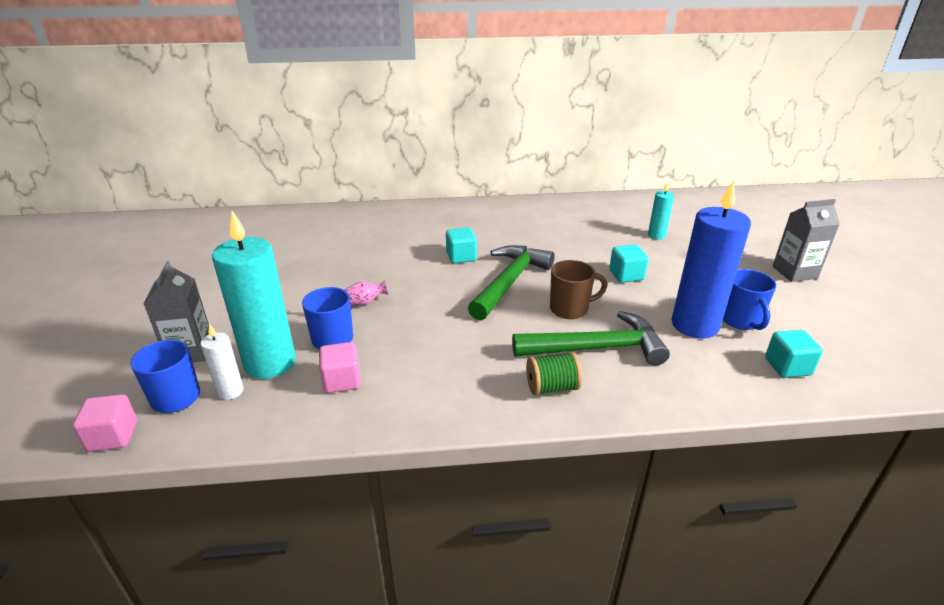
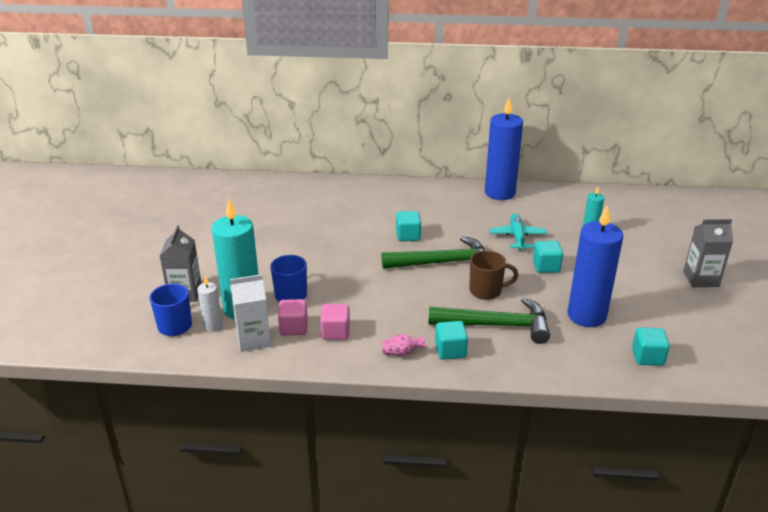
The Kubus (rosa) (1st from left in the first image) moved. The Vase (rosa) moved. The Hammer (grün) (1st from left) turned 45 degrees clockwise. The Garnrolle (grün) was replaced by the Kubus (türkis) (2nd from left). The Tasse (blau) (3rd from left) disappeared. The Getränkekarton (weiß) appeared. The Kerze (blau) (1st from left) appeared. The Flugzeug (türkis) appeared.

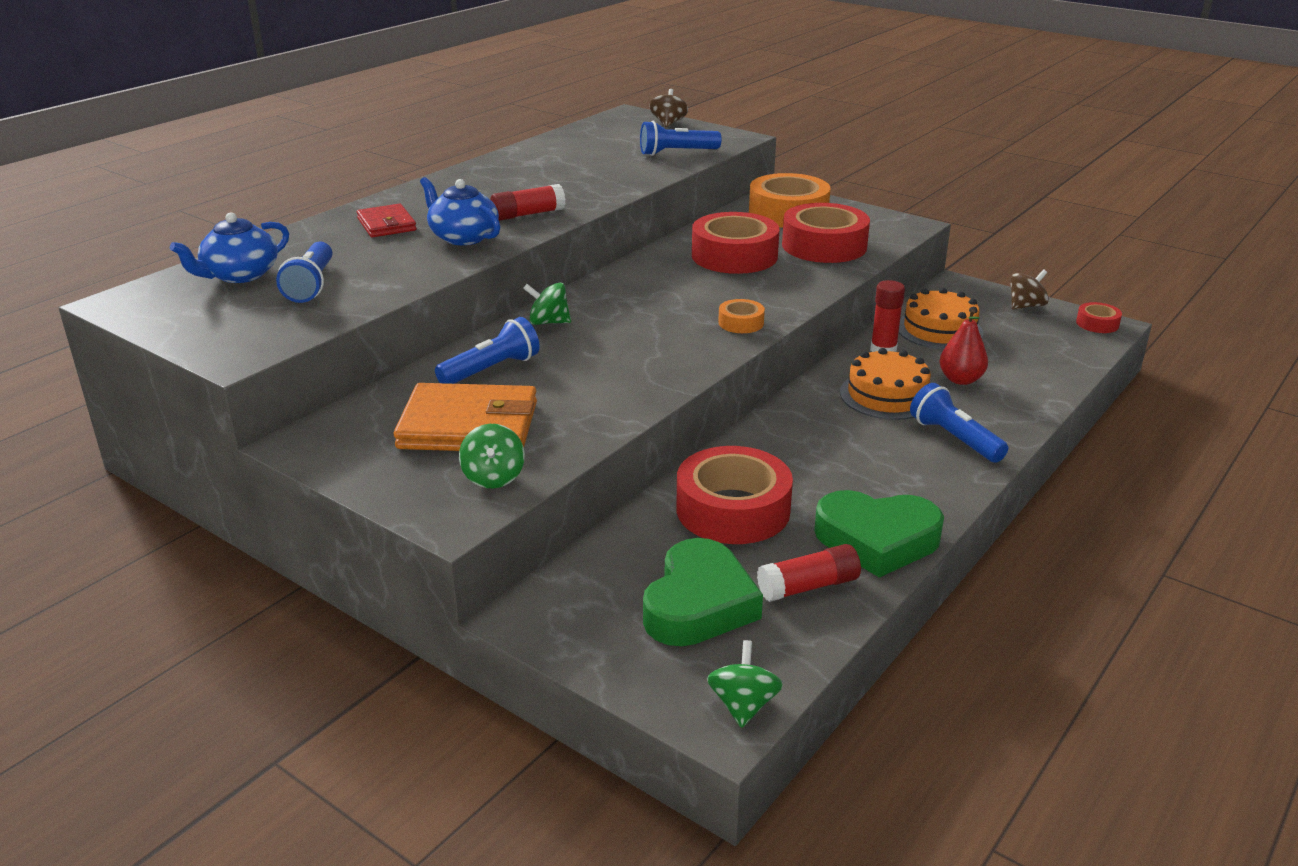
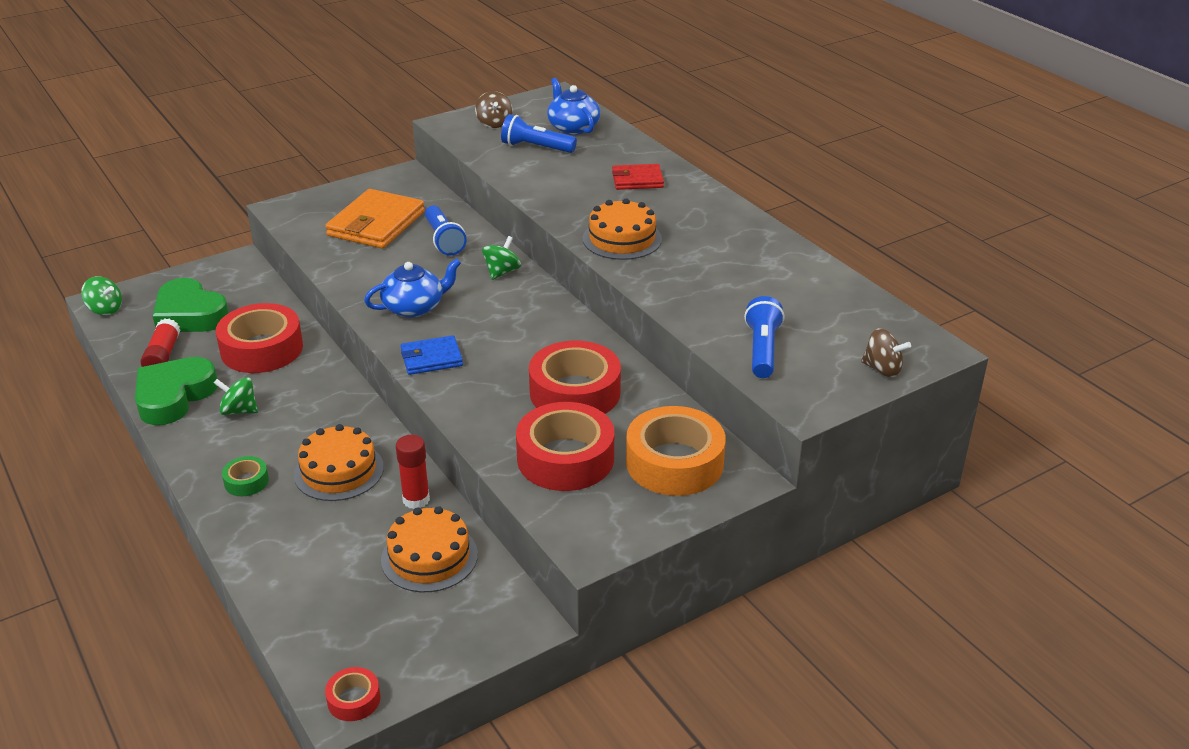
The Teekanne (blau) (2nd from left in the first image) moved. The Kreisel (grün) (1st from left in the first image) moved. The Klebestift (rot) (1st from left) was replaced by the Kuchen (orange) (3rd from left). The Klebeband (orange) (1st from left) was replaced by the Geldbörse (blau). The Taschenlampe (blau) (4th from left) was replaced by the Klebeband (grün). The Birne (rot) disappeared. The Kreisel (braun) (2nd from left in the first image) moved.

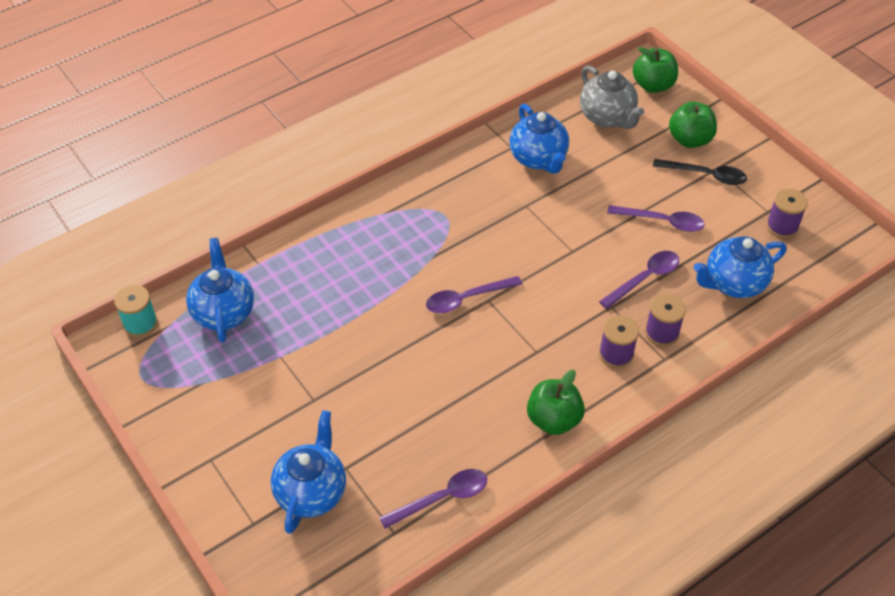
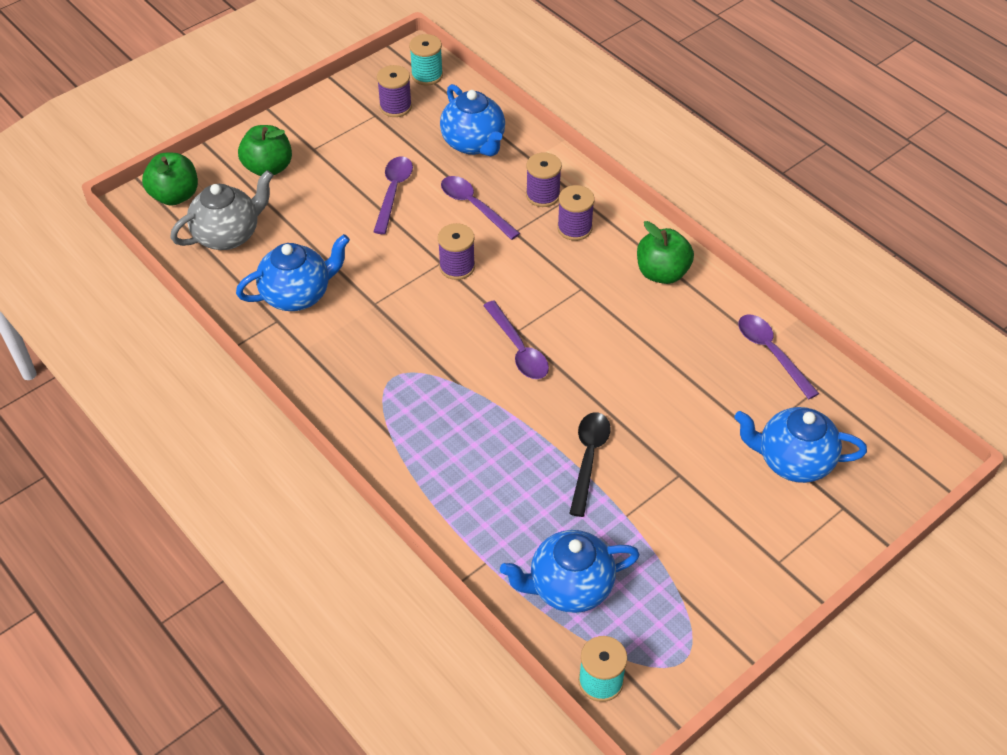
The Löffel (schwarz) moved. The Garnrolle (türkis) (1st from left) appeared. The Garnrolle (lila) (2nd from left) appeared.

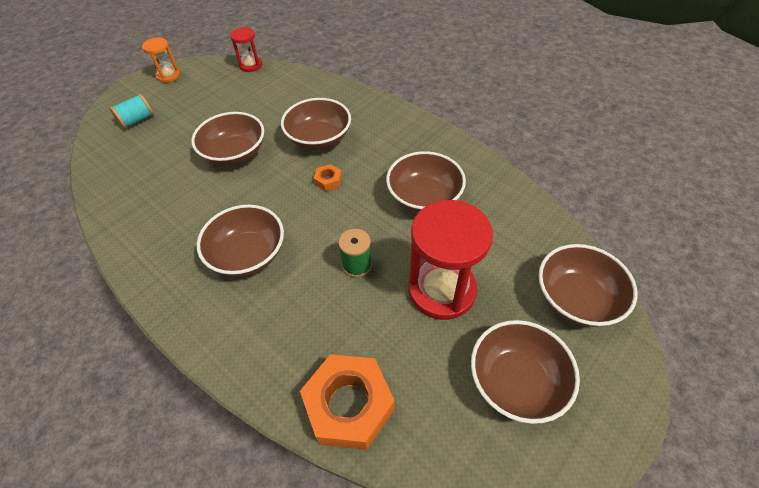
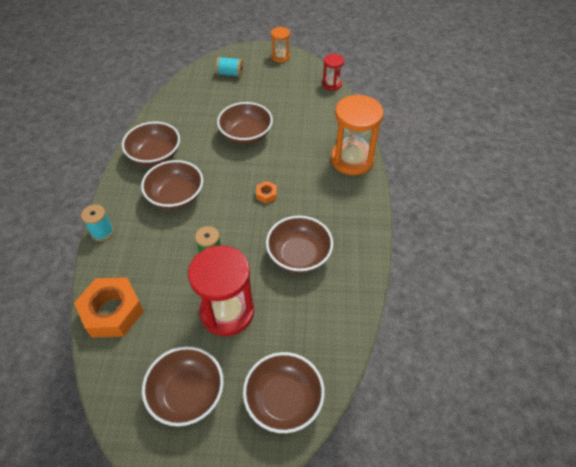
The Schüssel (braun) (3rd from left in the first image) moved. The Garnrolle (türkis) (1st from left) appeared. The Sanduhr (orange) (2nd from left) appeared.

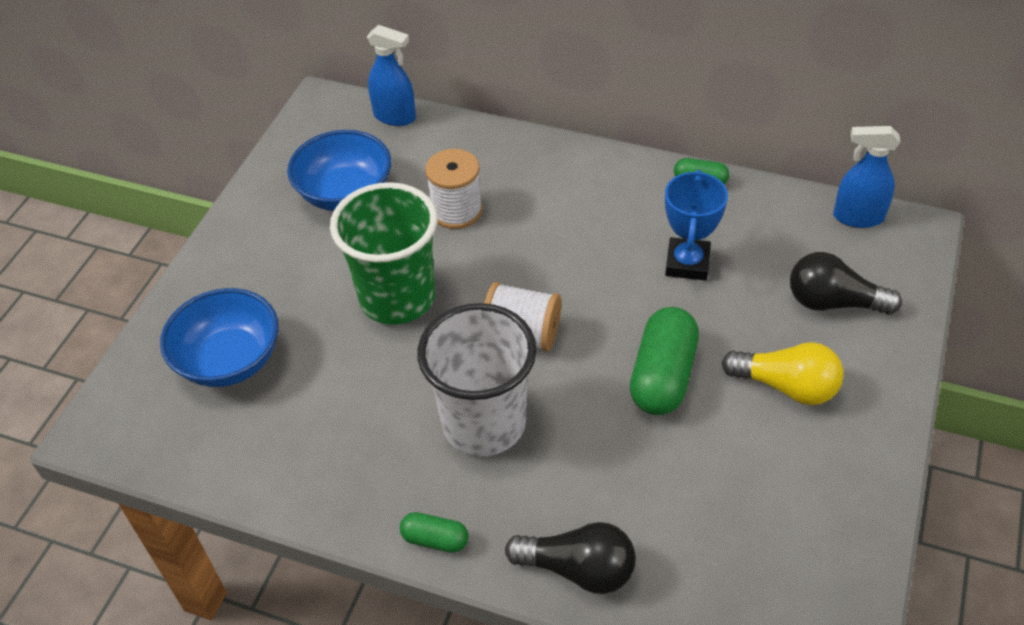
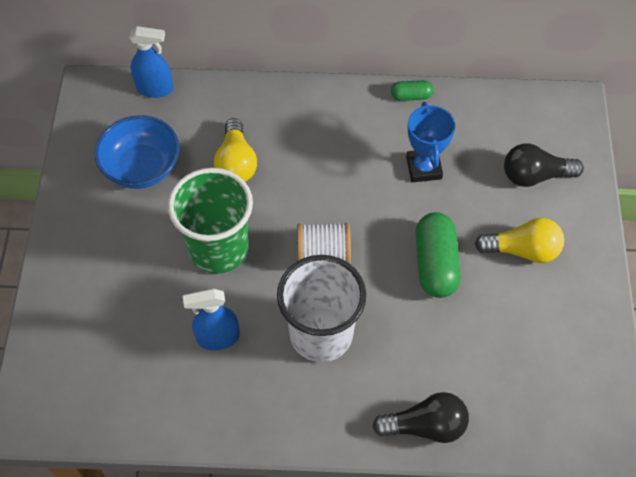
The Schüssel (blau) (1st from left) disappeared. The Kapsel (grün) (1st from left) disappeared. The Garnrolle (weiß) (1st from left) was replaced by the Glühbirne (gelb) (1st from left). The Sprühflasche (blau) (2nd from left) moved.

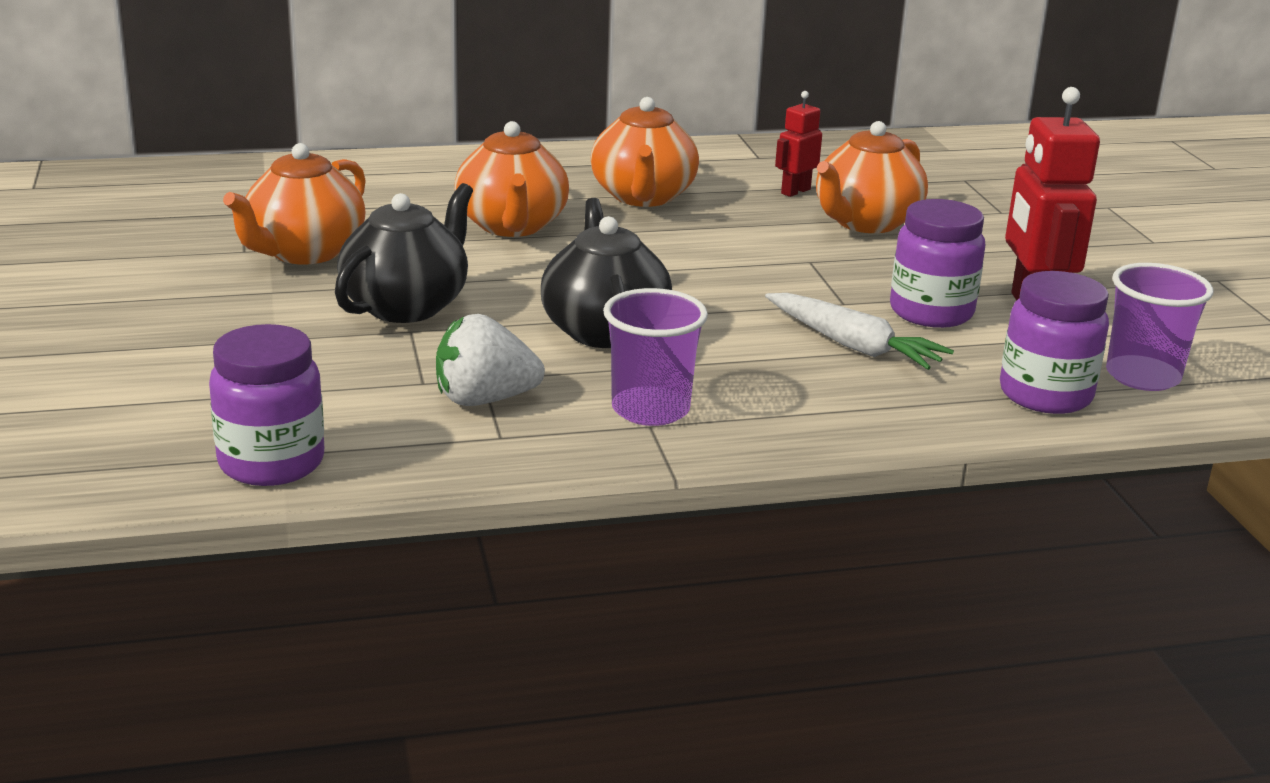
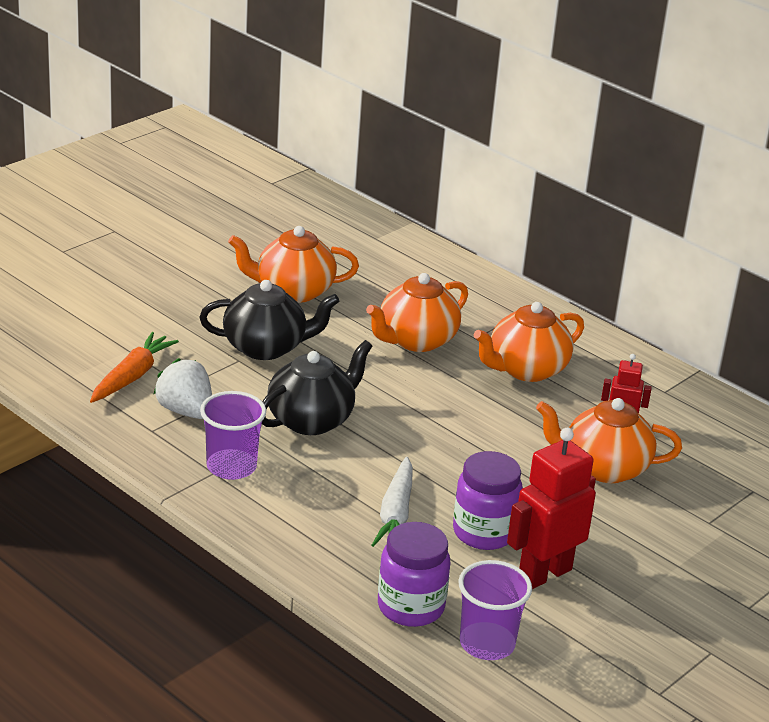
The Einmachglas (lila) (1st from left) disappeared. The Karotte (orange) appeared.

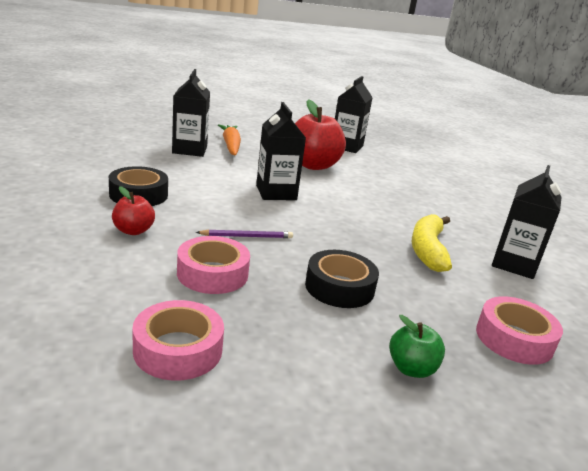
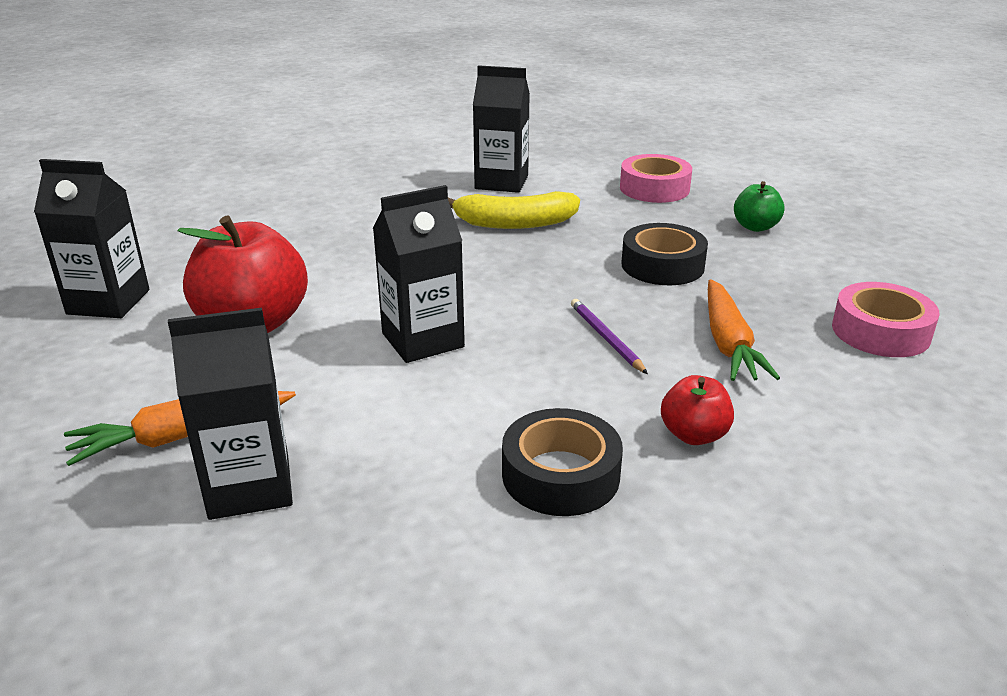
The Klebeband (rosa) (2nd from left) was replaced by the Karotte (orange) (2nd from left).

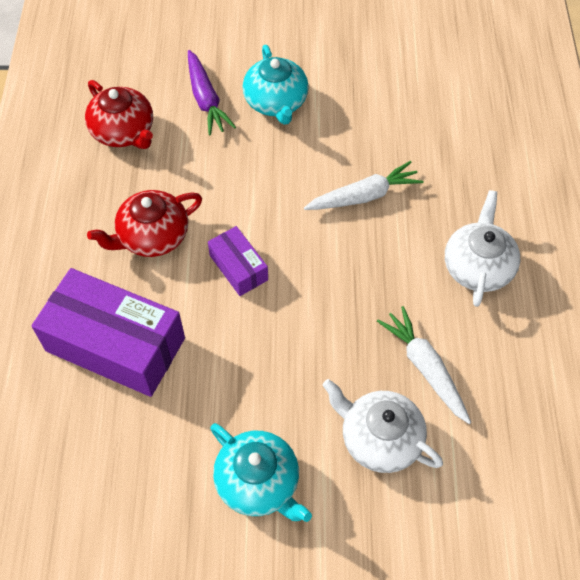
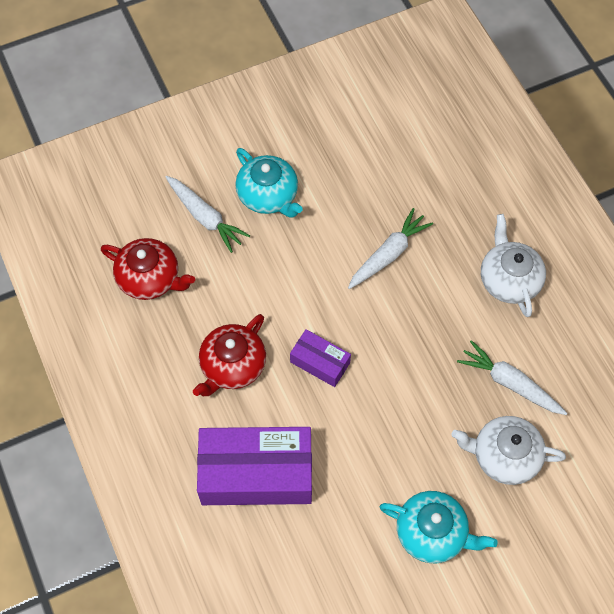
The Karotte (lila) became the Karotte (weiß) (1st from left).

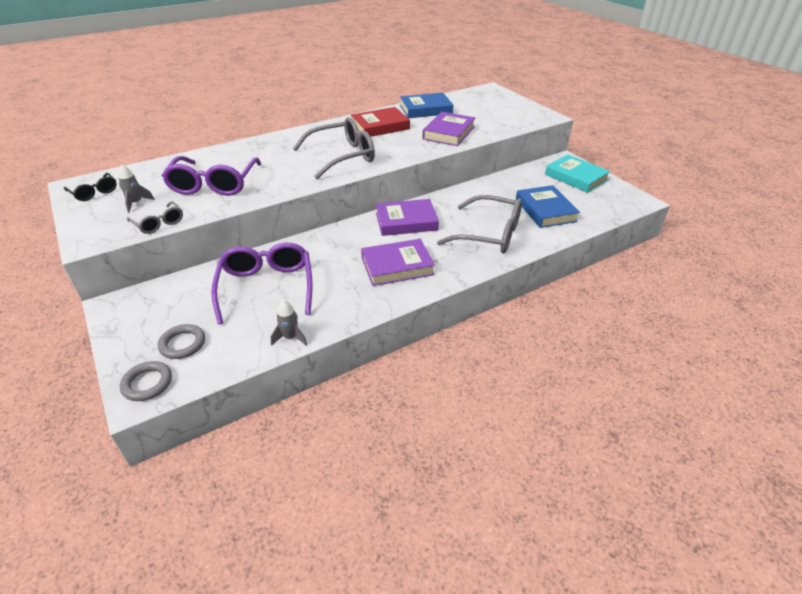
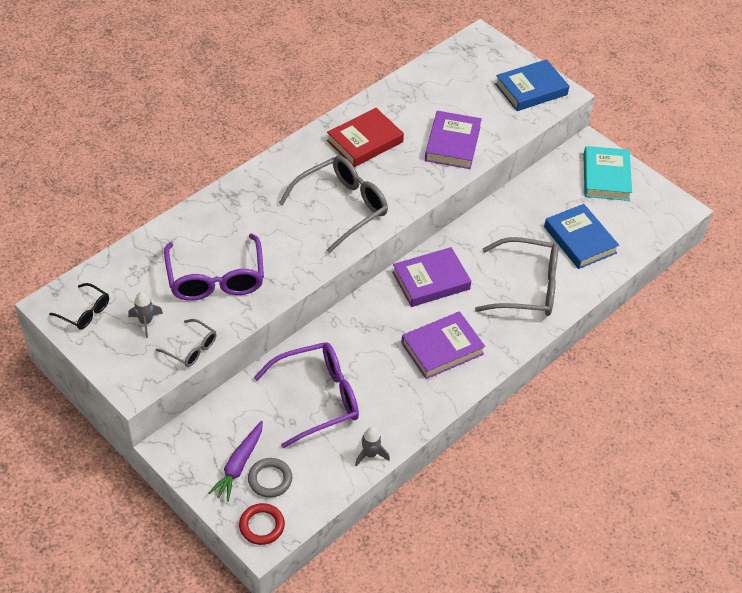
The Ring (grau) (1st from left) became the Ring (rot). The Brille (lila) (2nd from left) turned 90 degrees clockwise. The Buch (blau) (1st from left) moved. The Buch (türkis) turned 60 degrees clockwise. The Karotte (lila) appeared.

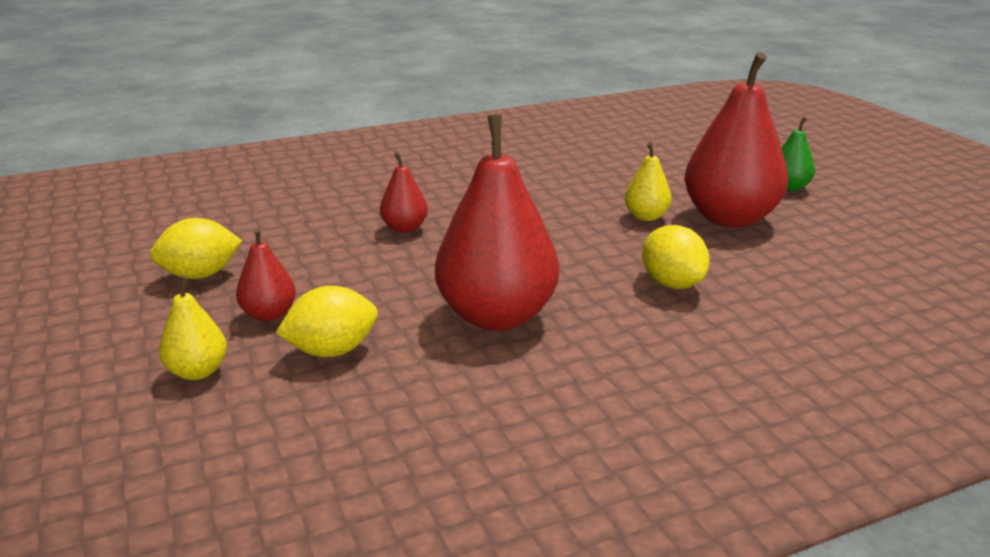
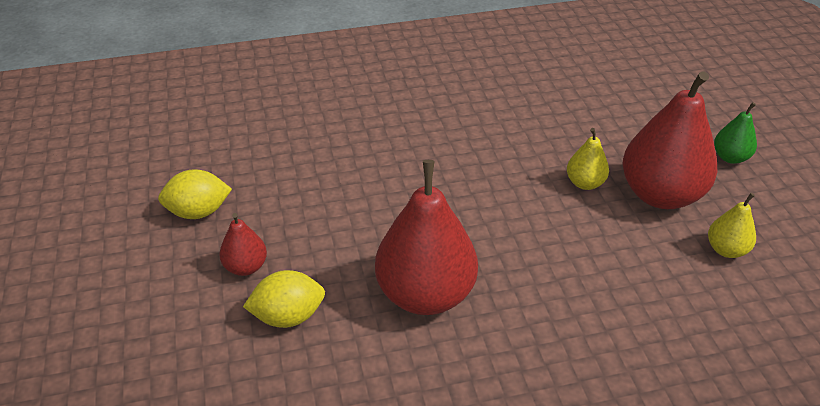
The Birne (gelb) (1st from left in the first image) moved. The Birne (rot) (2nd from left) disappeared. The Zitrone (gelb) (3rd from left) disappeared.

